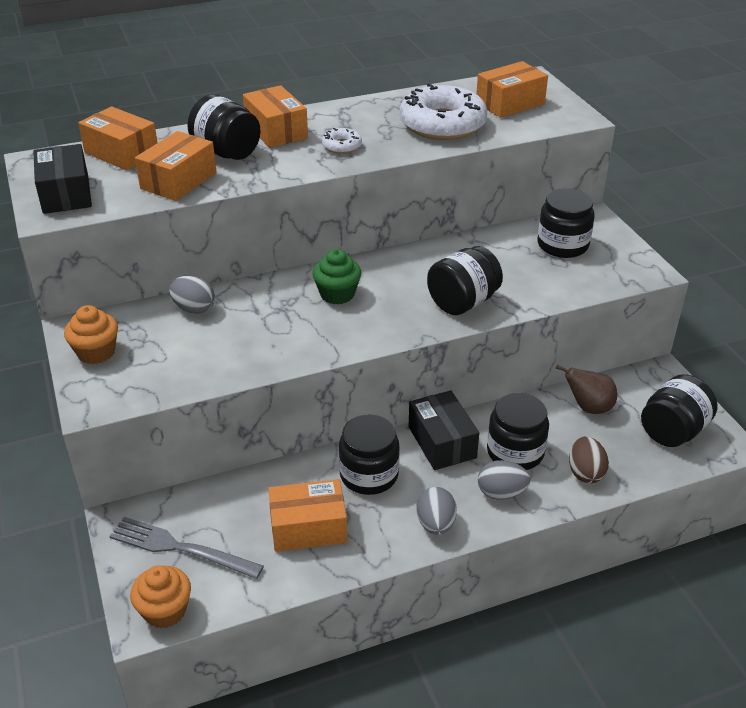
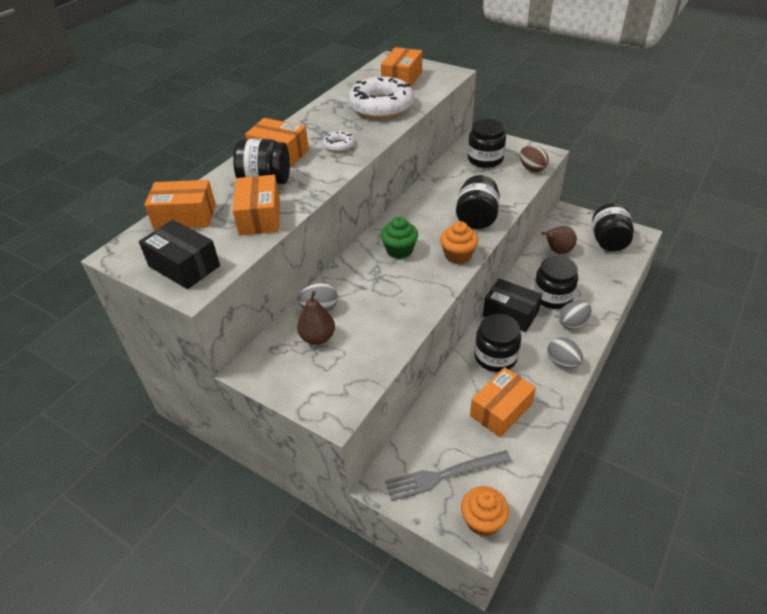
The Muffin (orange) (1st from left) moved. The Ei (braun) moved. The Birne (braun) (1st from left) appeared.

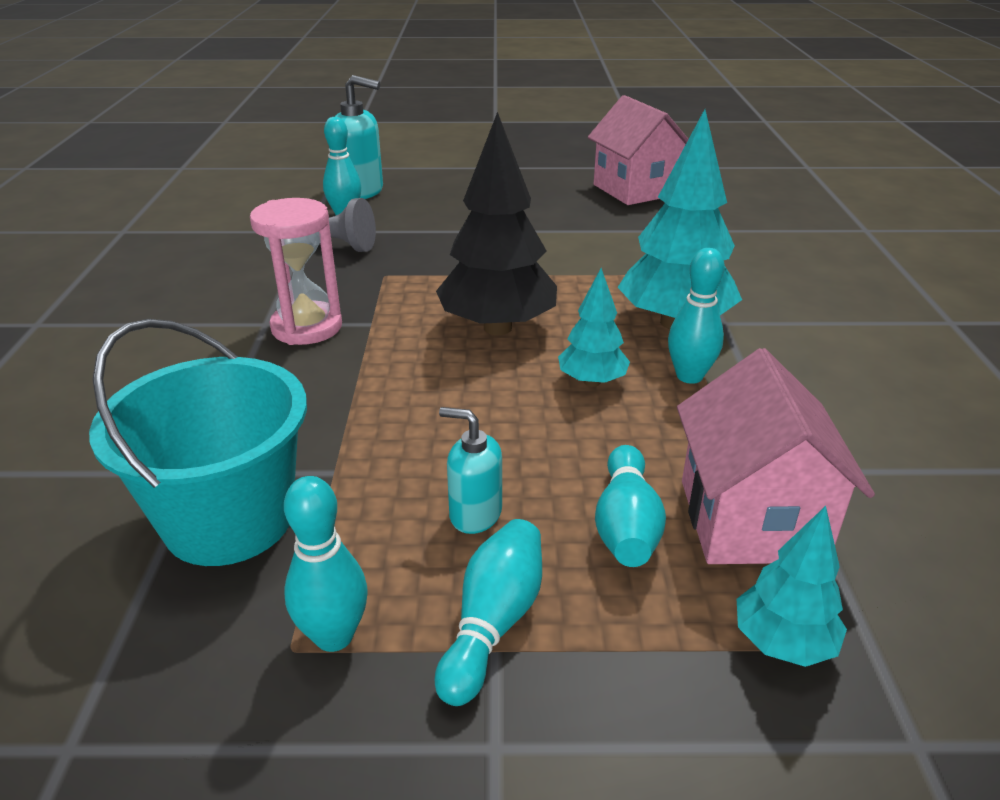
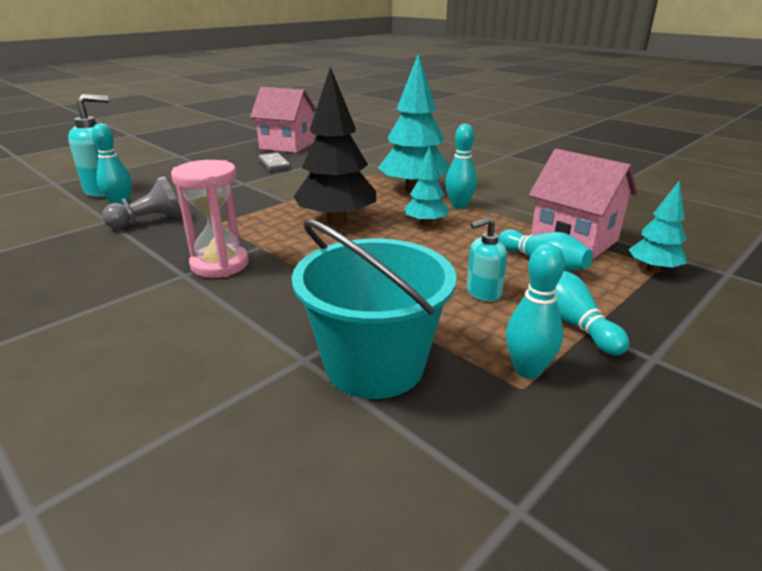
The Dominostein (grau) appeared.

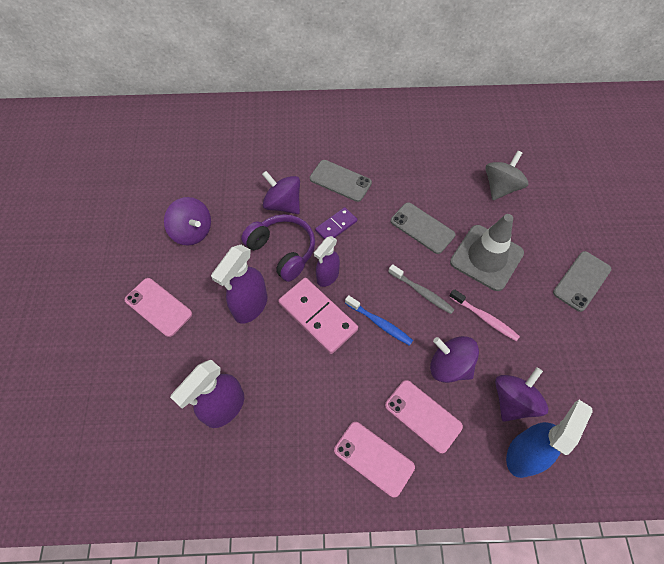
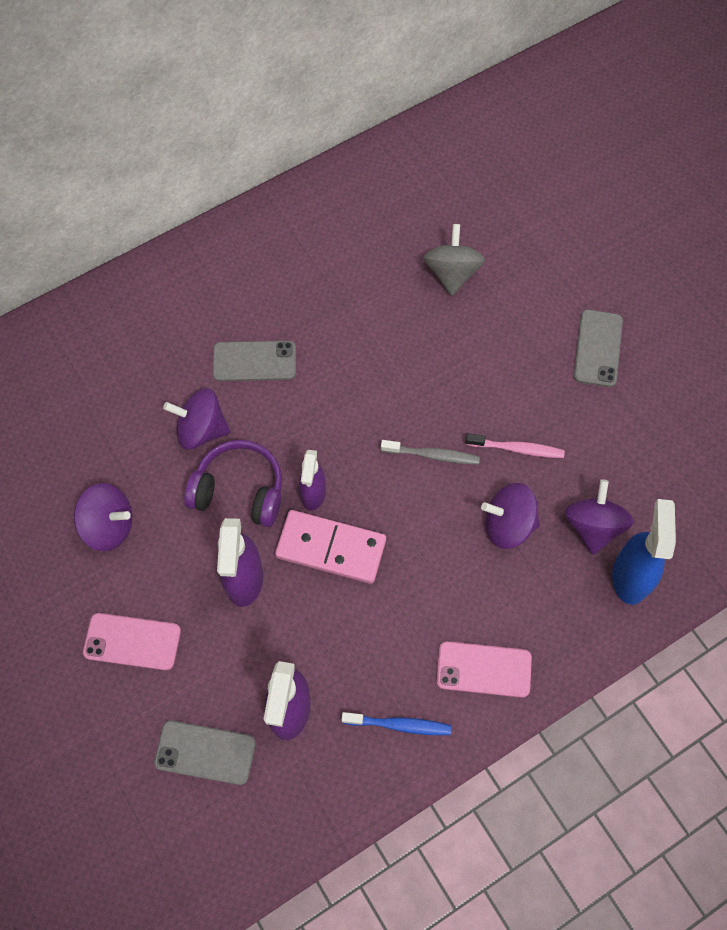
The Dominostein (lila) disappeared. The Zahnbürste (blau) moved. The Handy (rosa) (3rd from left) disappeared. The Handy (grau) (2nd from left in the first image) moved. The Leitkegel (grau) disappeared.

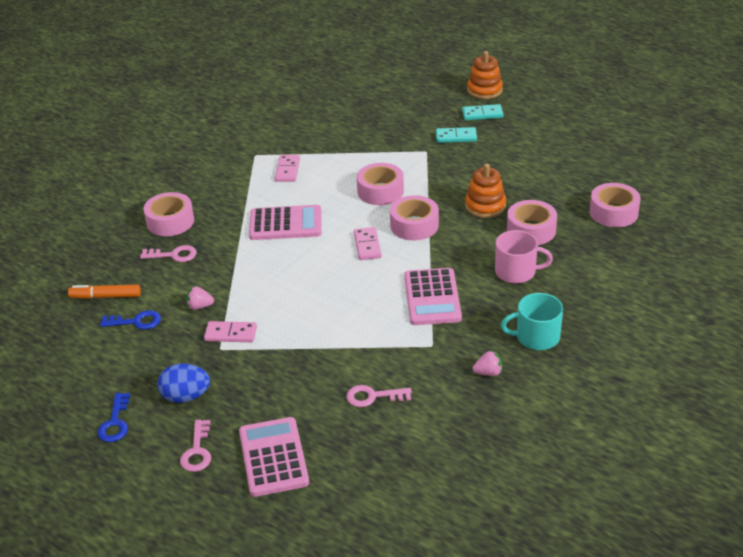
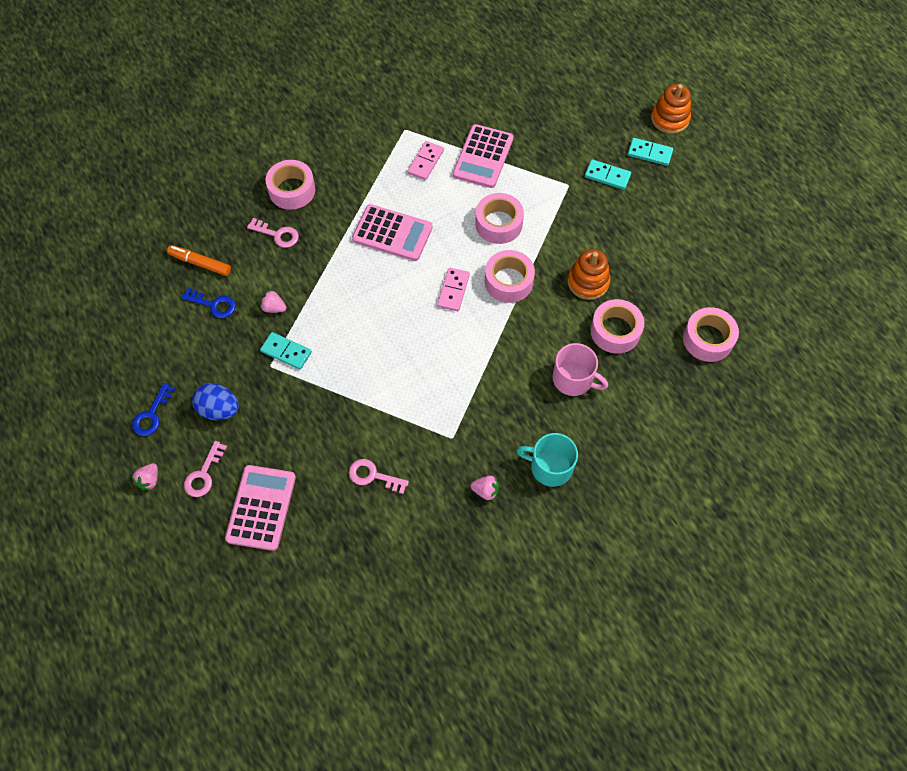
The Dominostein (rosa) (1st from left) became the Dominostein (türkis) (1st from left). The Taschenrechner (rosa) (3rd from left) moved. The Erdbeere (rosa) (1st from left) appeared.

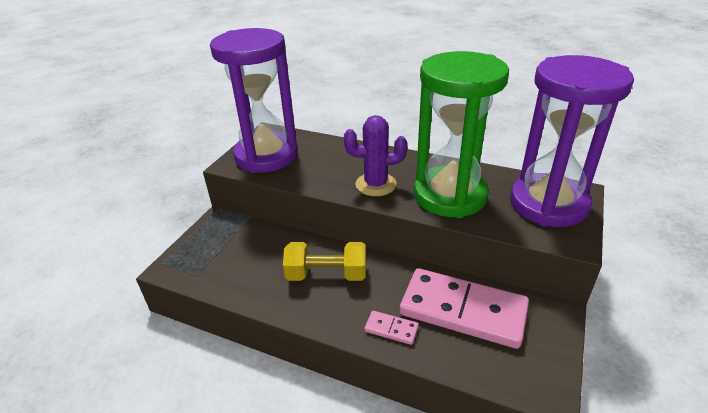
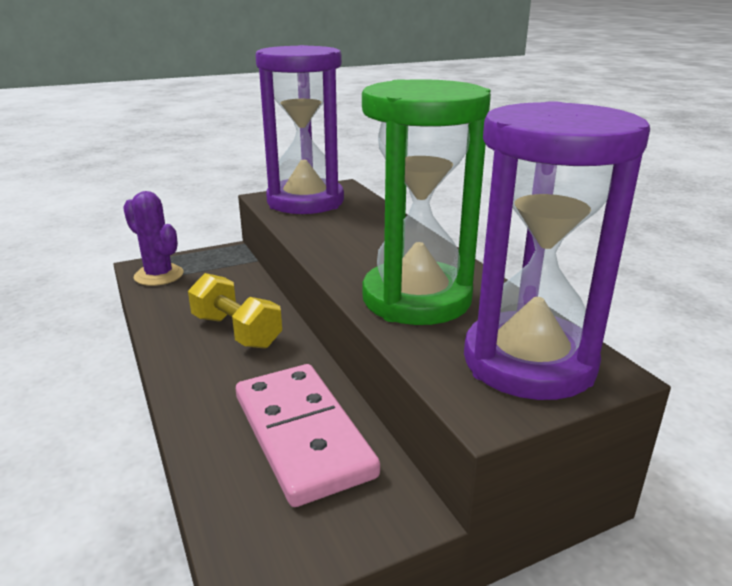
The Kaktus (lila) moved. The Dominostein (rosa) (1st from left) disappeared.

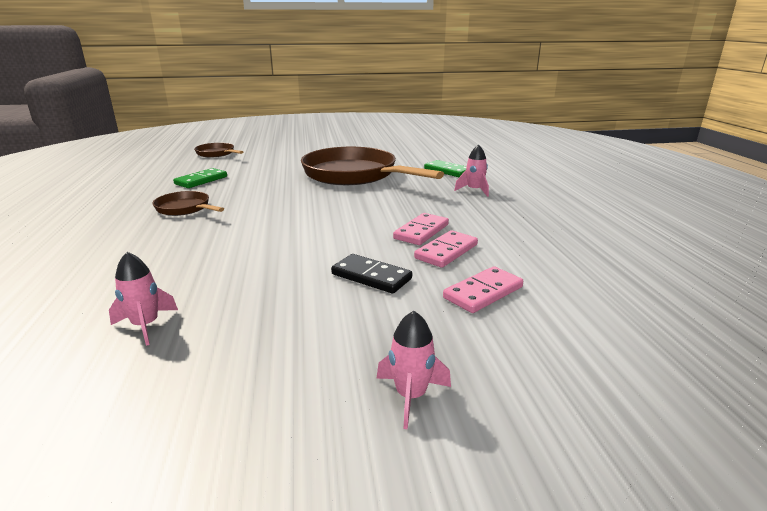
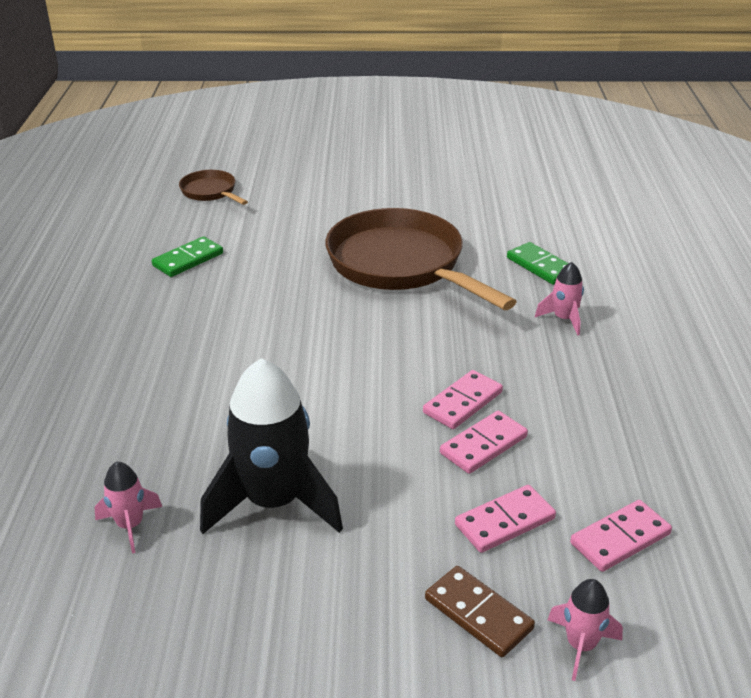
The Pfanne (braun) (1st from left) disappeared. The Dominostein (schwarz) disappeared. The Rakete (rosa) (2nd from left in the first image) moved. The Rakete (schwarz) appeared. The Dominostein (braun) appeared. The Dominostein (rosa) (4th from left) appeared.

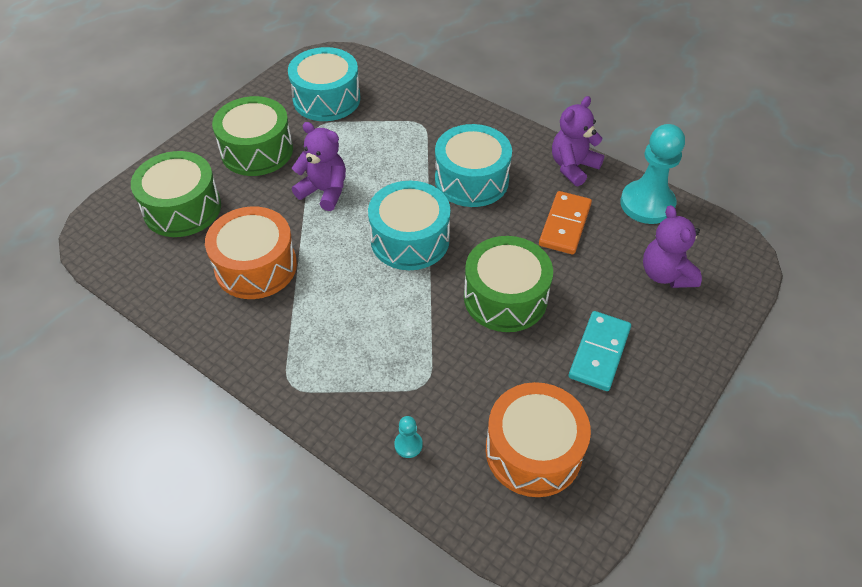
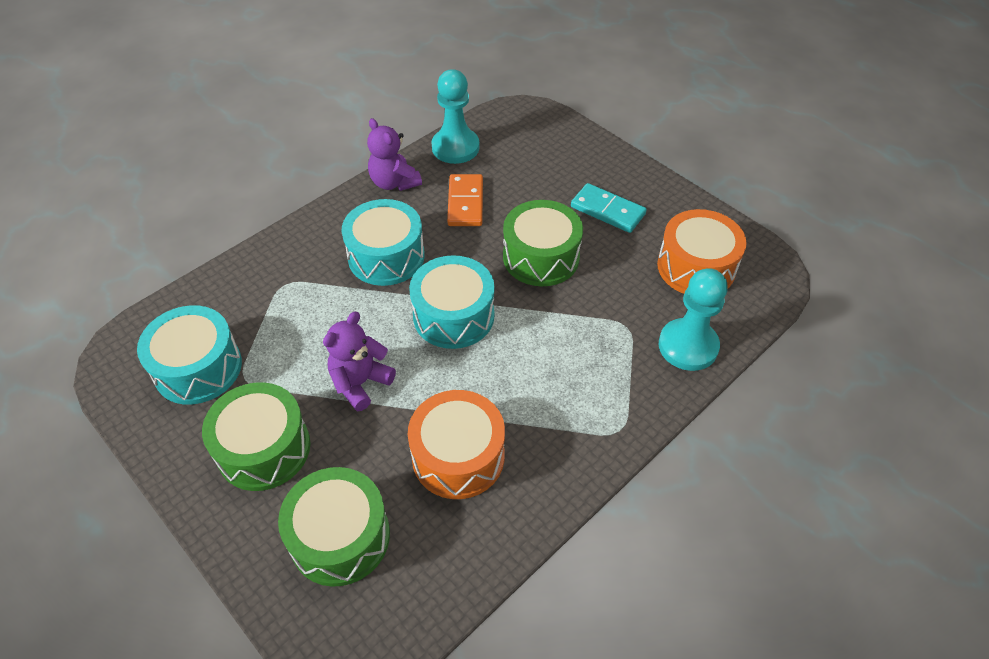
The Bauer (türkis) (1st from left in the first image) changed to 2.40 times the size. The Dominostein (orange) turned 60 degrees clockwise. The Teddybär (lila) (3rd from left) disappeared.

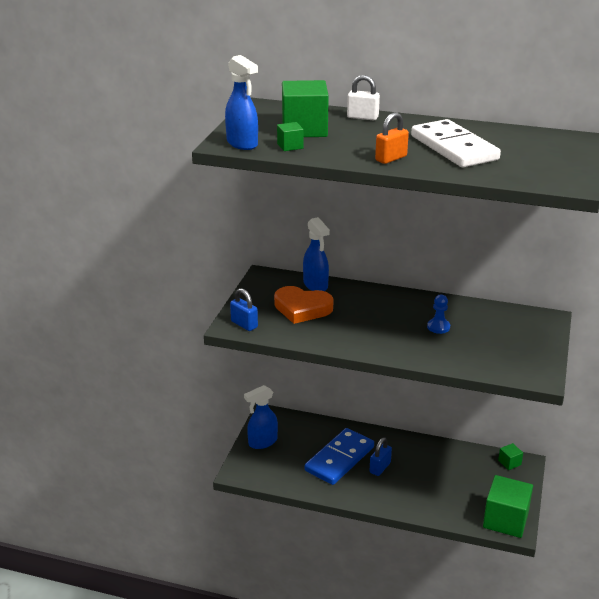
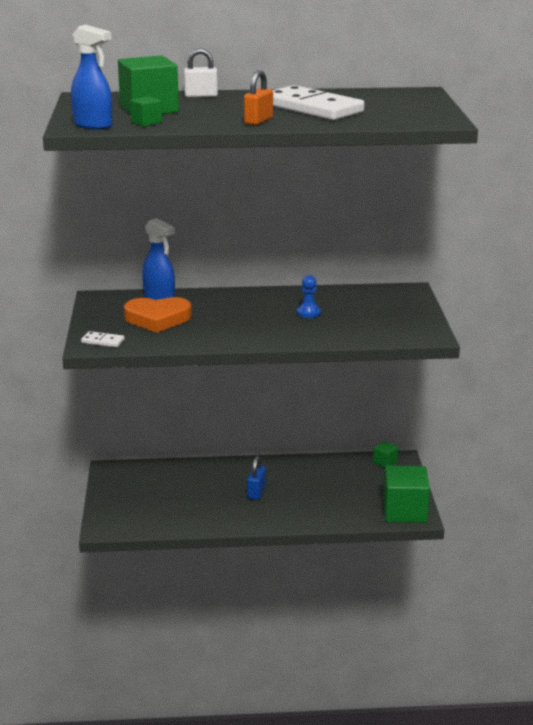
The Vorhängeschloss (blau) (1st from left) was replaced by the Dominostein (weiß) (1st from left). The Sprühflasche (blau) (2nd from left) disappeared. The Dominostein (blau) disappeared.

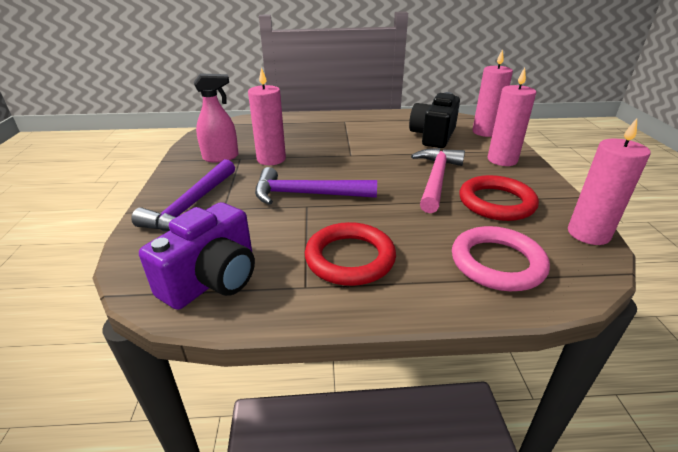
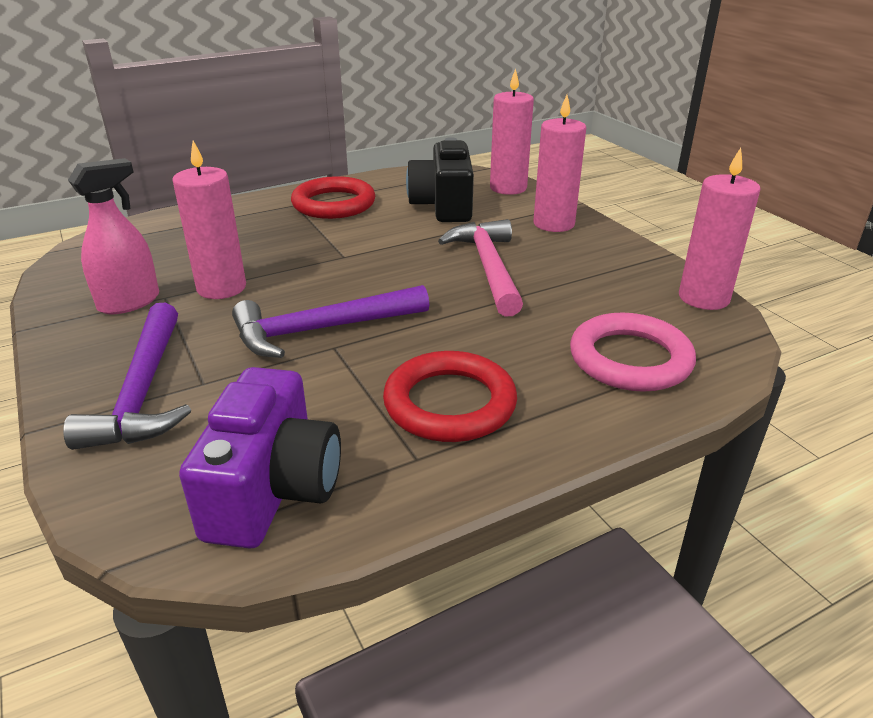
The Ring (rot) (2nd from left in the first image) moved.

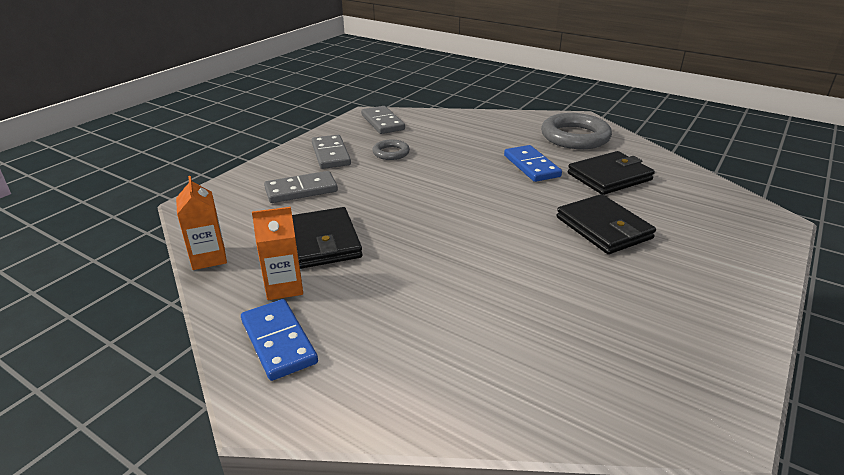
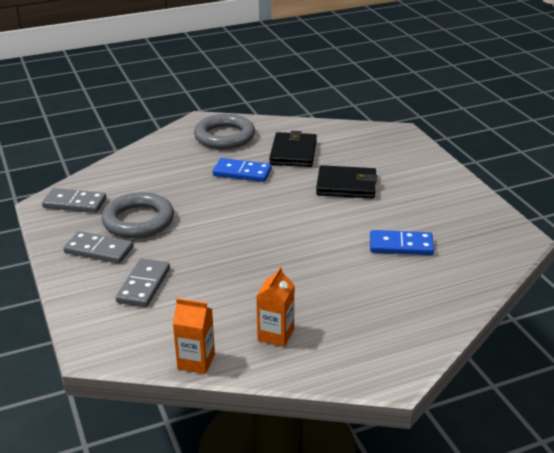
The Dominostein (blau) (1st from left in the first image) moved. The Geldbörse (schwarz) (1st from left) disappeared. The Ring (grau) (1st from left) changed to 1.95 times the size.

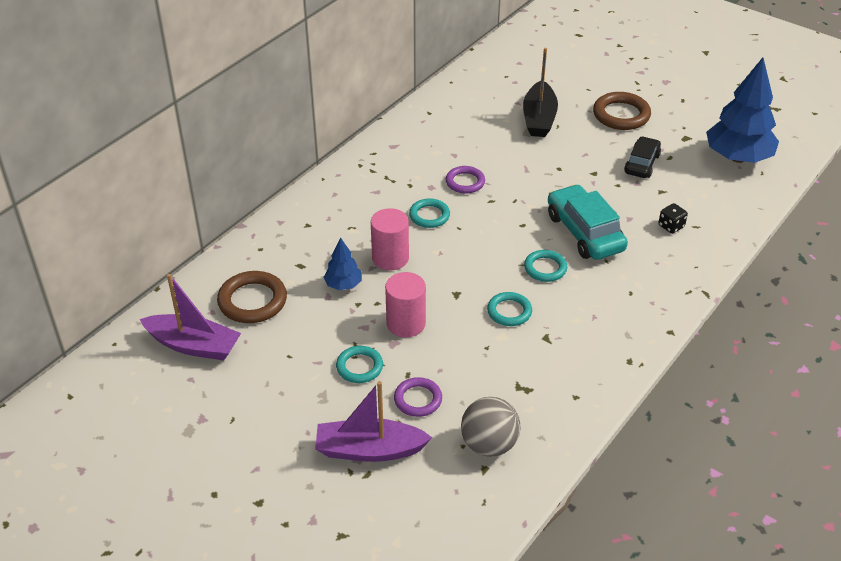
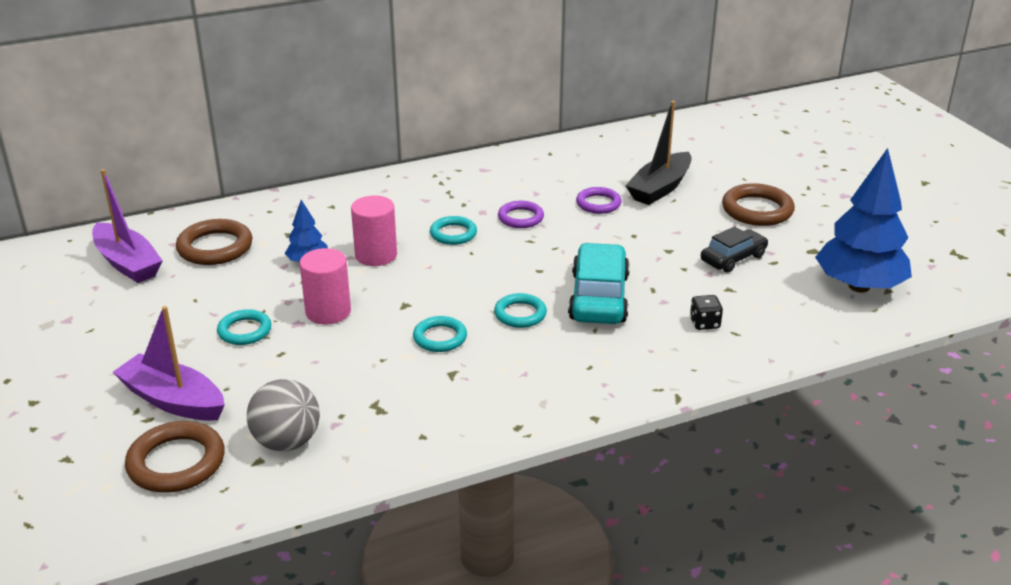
The Ring (lila) (1st from left in the first image) moved. The Ring (braun) (1st from left) appeared.

